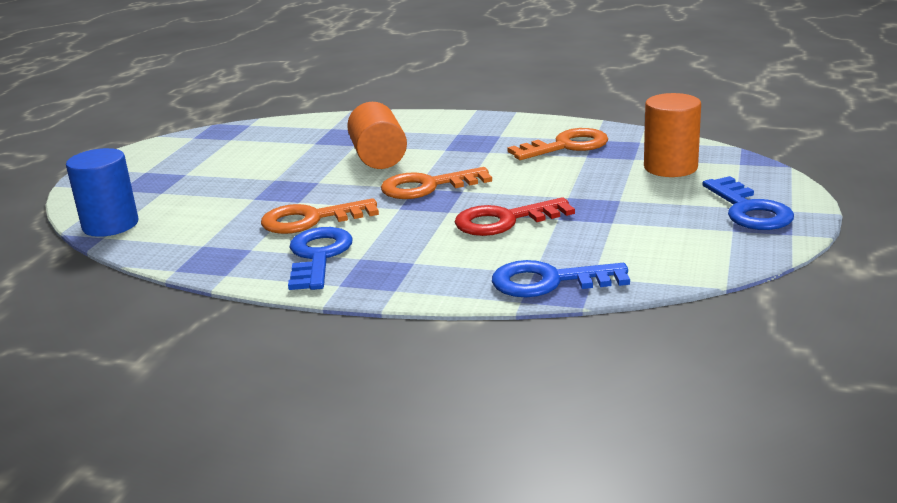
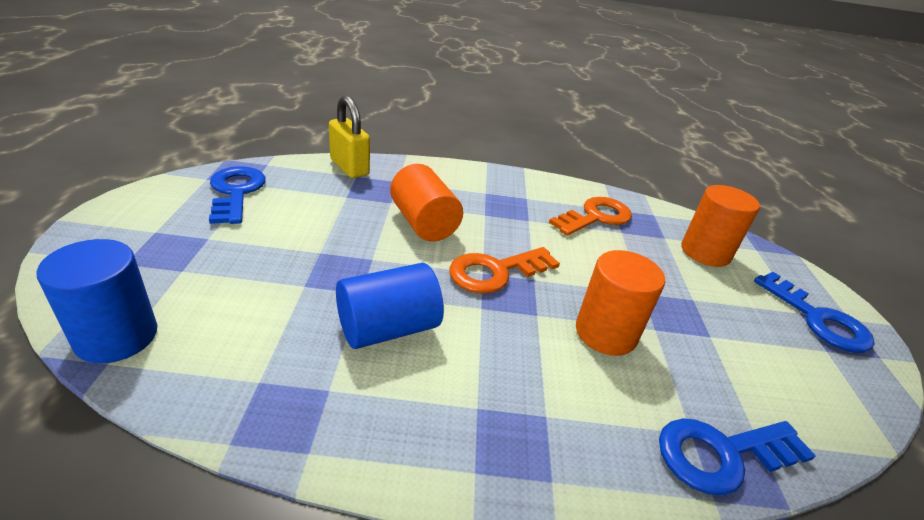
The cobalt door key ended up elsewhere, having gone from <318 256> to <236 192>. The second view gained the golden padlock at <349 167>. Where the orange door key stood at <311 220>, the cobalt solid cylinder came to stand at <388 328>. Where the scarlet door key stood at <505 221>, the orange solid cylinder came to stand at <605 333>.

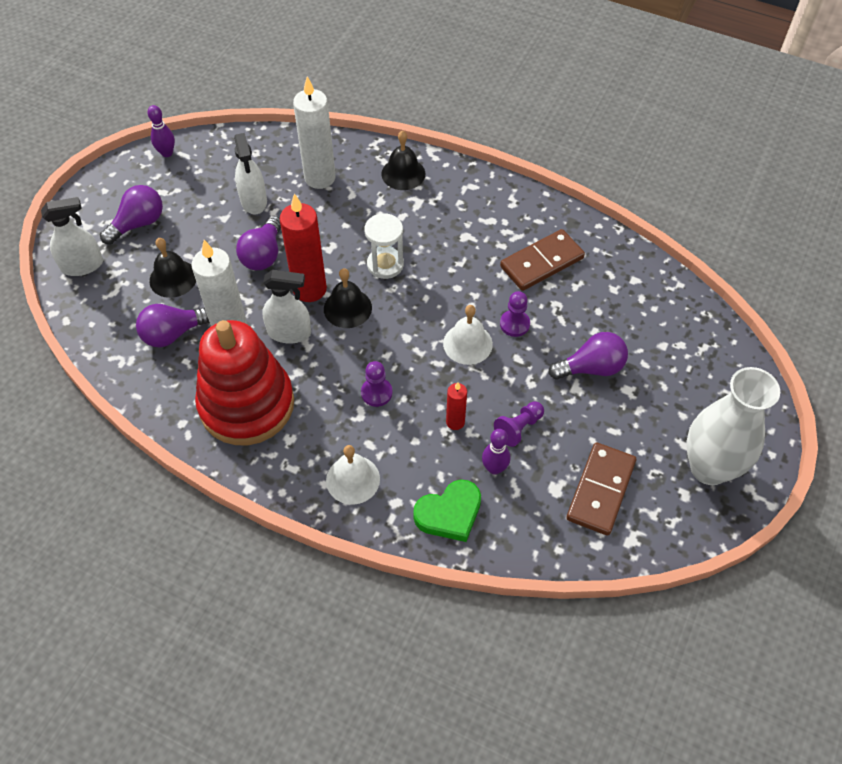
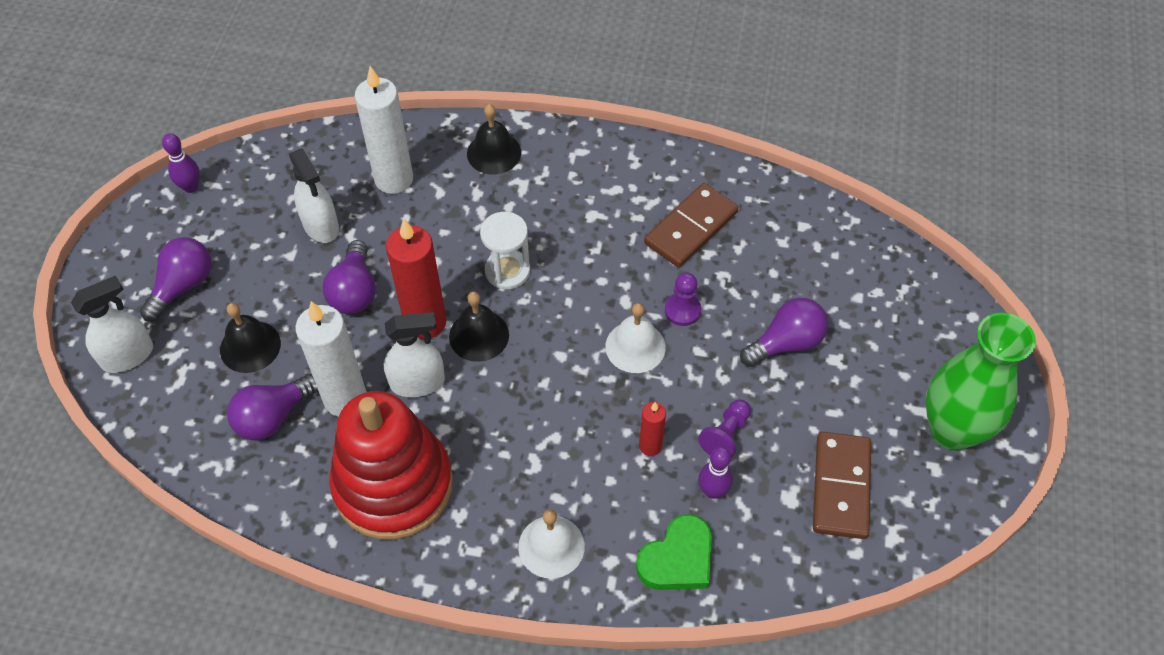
What was the pure white vase at <709 468> turned into the emerald vase at <952 430>. The second view lost the royal purple game pawn at <376 393>.

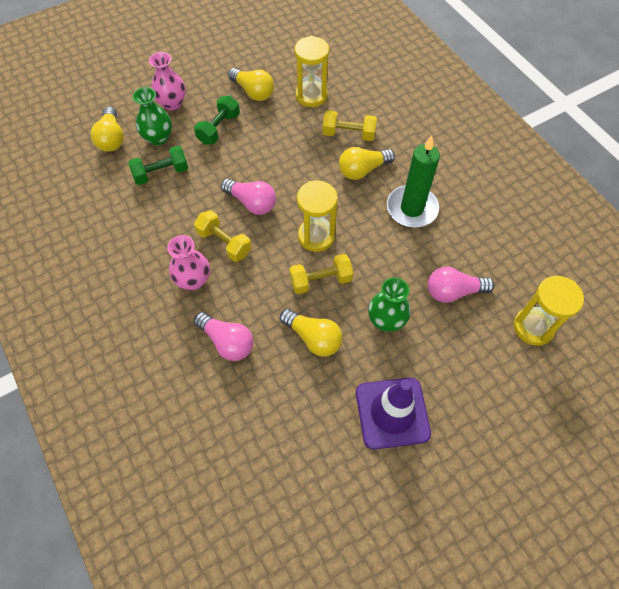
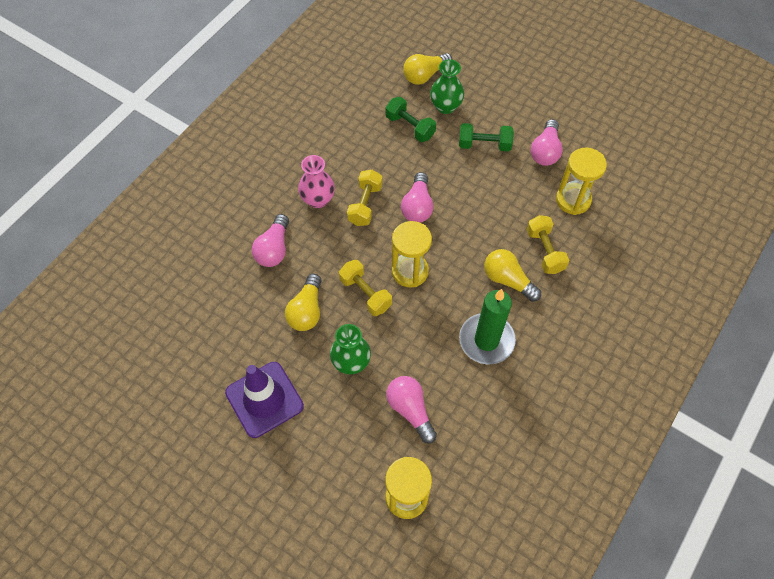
What was the golden light bulb at <253 92> turned into the rosy light bulb at <545 151>. The second view lost the rosy vase at <172 103>.

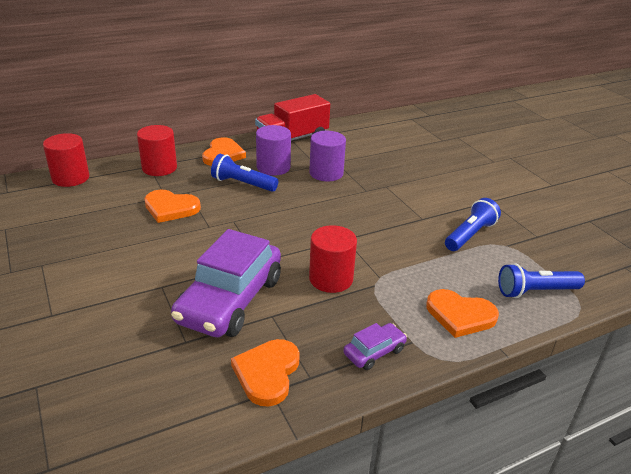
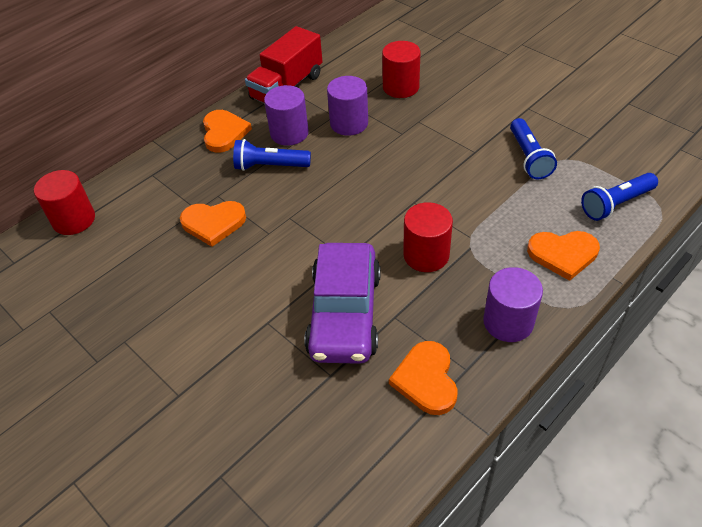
The scarlet solid cylinder ended up elsewhere, having gone from <159 168> to <401 87>. Where the royal purple car stood at <374 352>, the royal purple solid cylinder came to stand at <508 322>. The cobalt pocket torch at <470 235> ended up facing another way, 150 degrees clockwise from before.

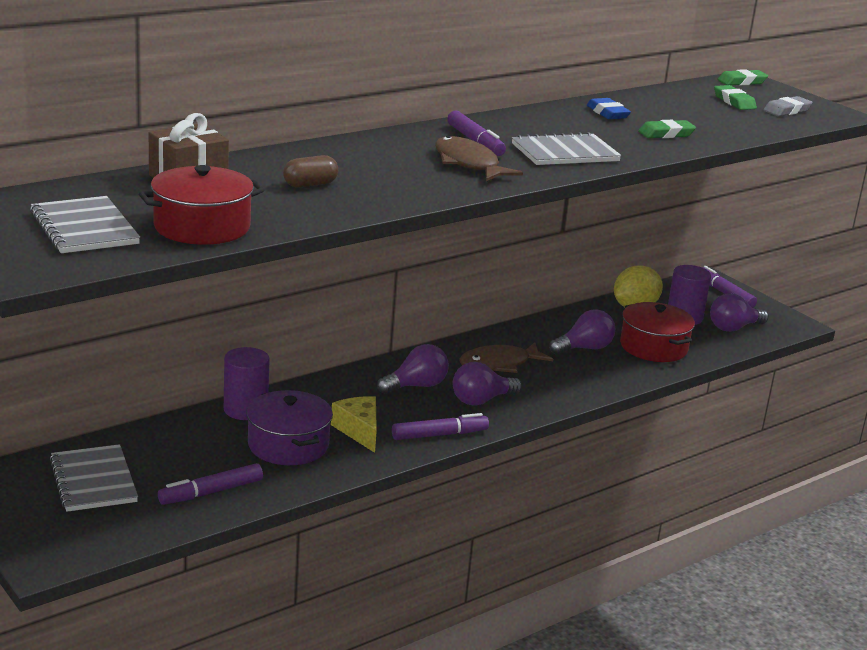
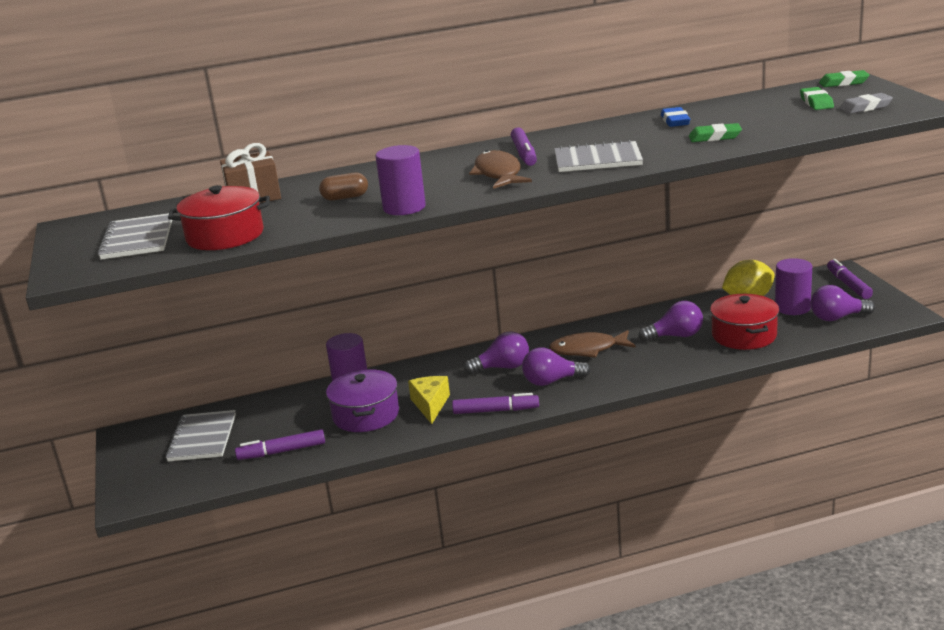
The second view gained the royal purple solid cylinder at <404 207>.

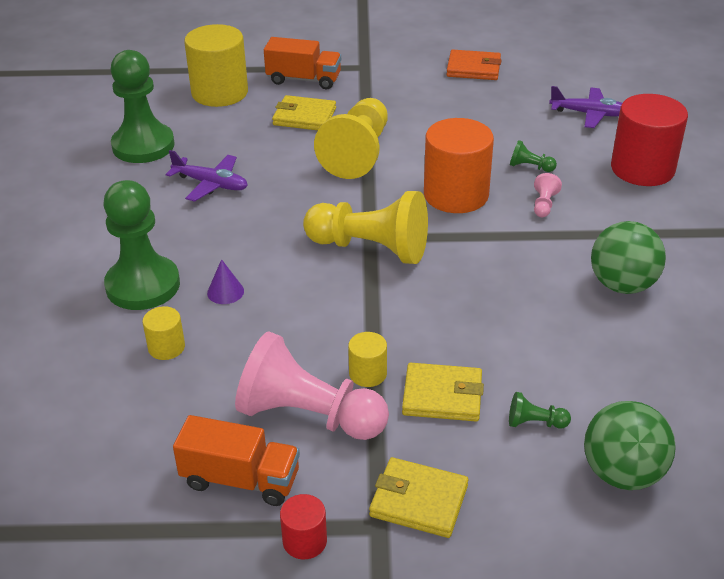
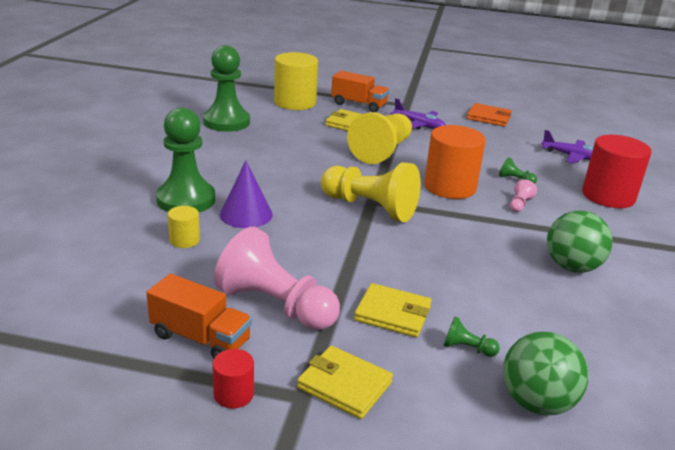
The size of the royal purple cone shape at <225 292> changed by a factor of 1.78. The royal purple toy plane ended up elsewhere, having gone from <211 184> to <419 125>. The second view lost the golden solid cylinder at <368 374>.

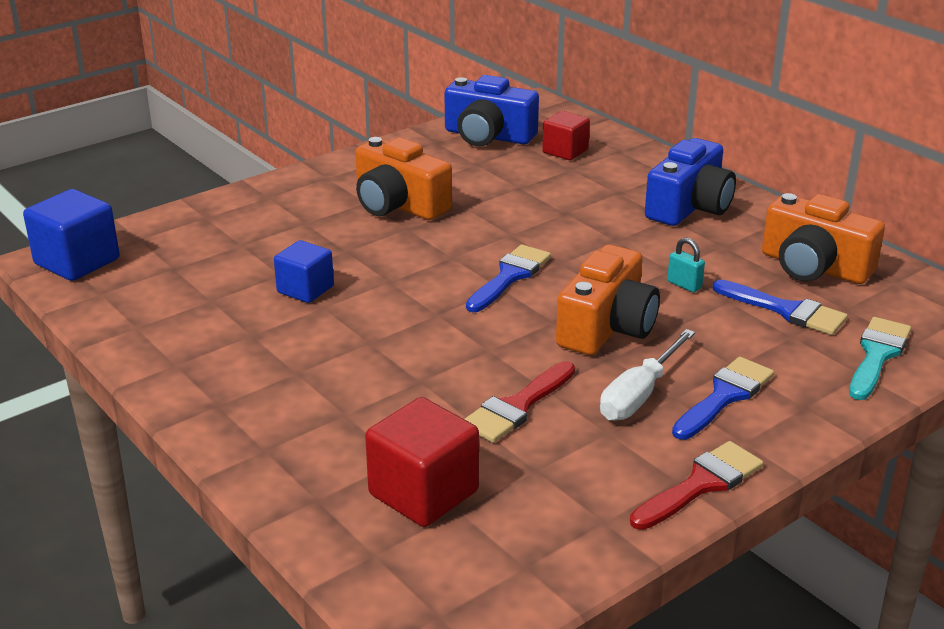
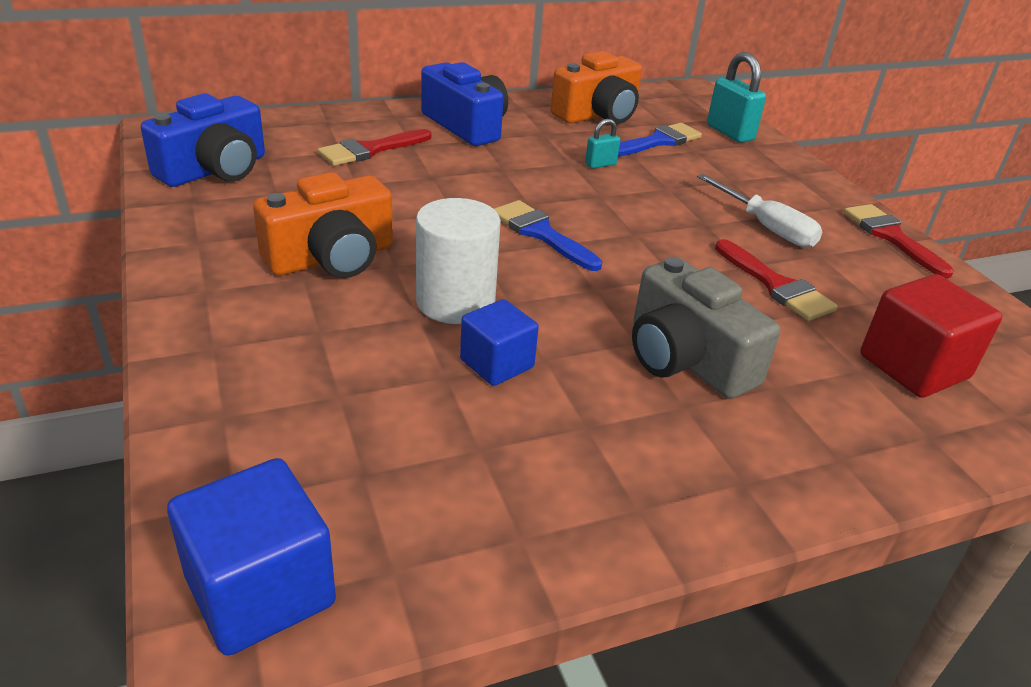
The second view gained the scarlet paintbrush at <370 150>. The second view gained the pure white solid cylinder at <455 302>. The second view gained the gray photo camera at <686 359>. Where the teal paintbrush stood at <877 355>, the teal padlock came to stand at <730 133>. The second view lost the scarlet solid cube at <565 151>. The second view lost the orange photo camera at <607 327>. The second view lost the cobalt paintbrush at <724 396>.

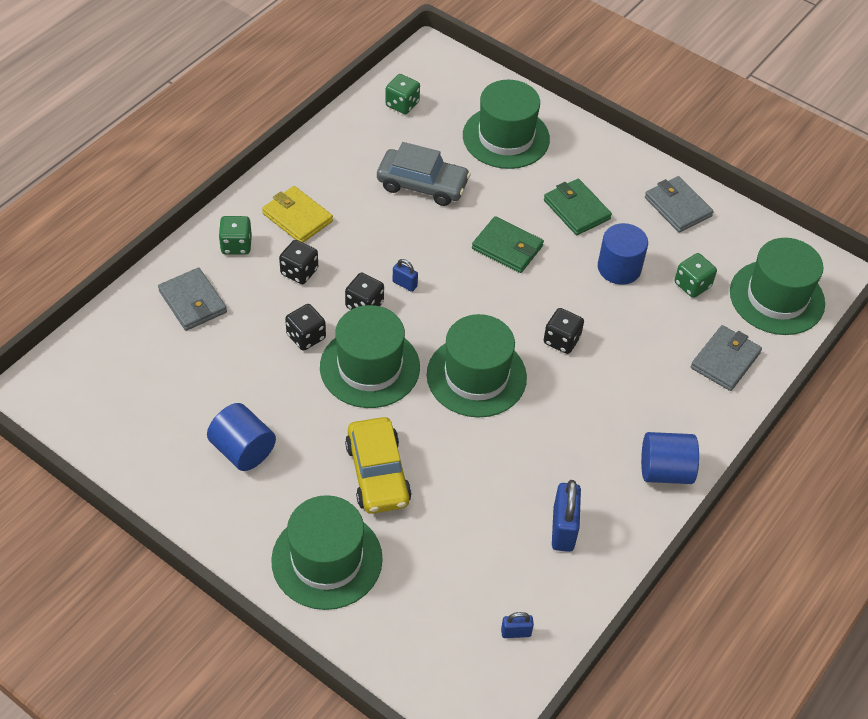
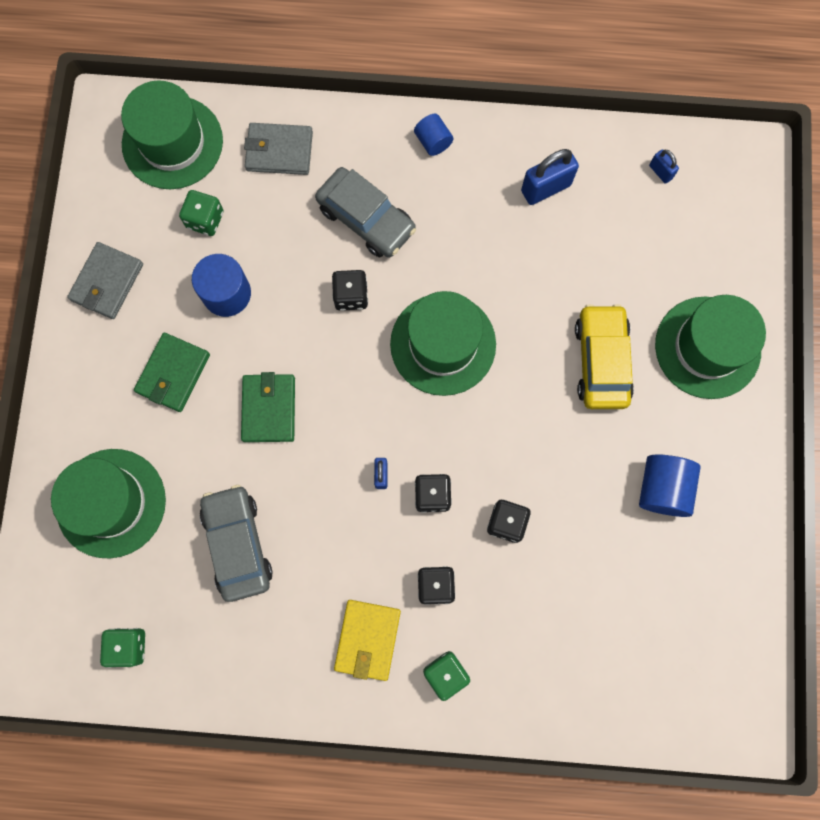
The second view gained the gray car at <366 219>. The size of the cobalt solid cylinder at <665 471> changed by a factor of 0.62. The golden car at <378 473> ended up facing another way, 45 degrees counterclockwise from before. The second view lost the gray billfold at <192 302>. The second view lost the emerald top hat at <370 367>.

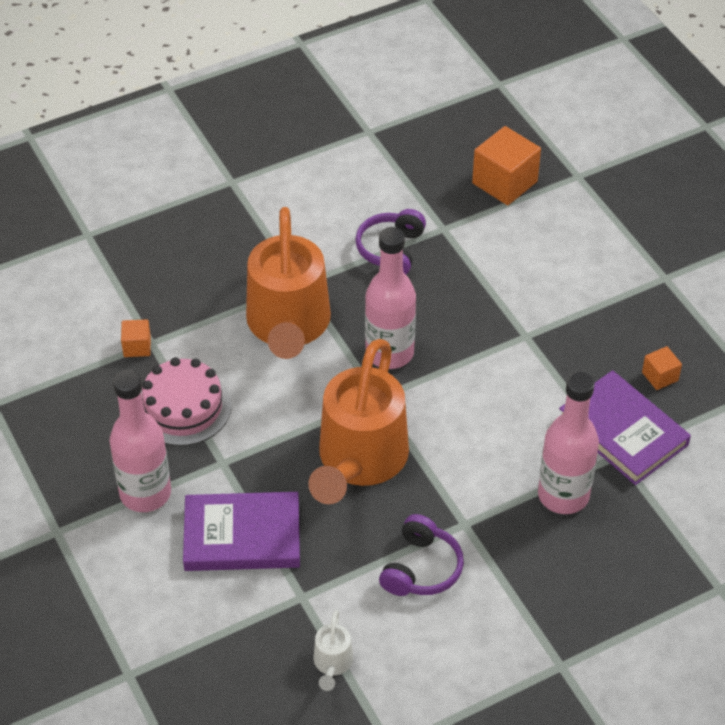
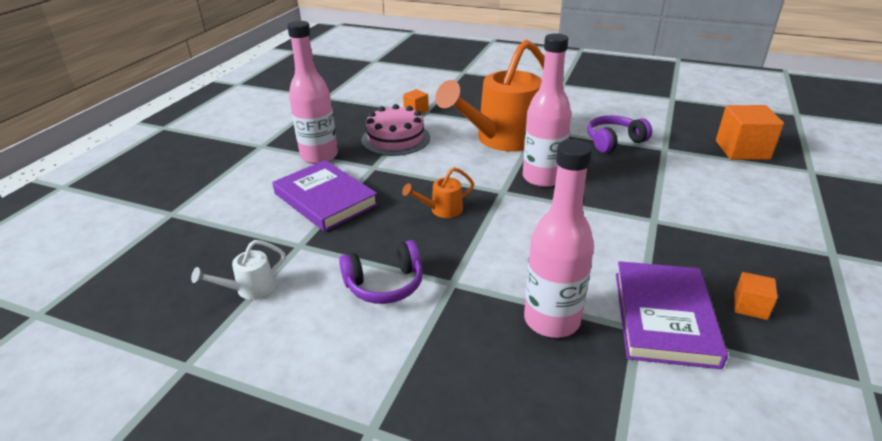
The size of the orange watering can at <359 461> changed by a factor of 0.41.

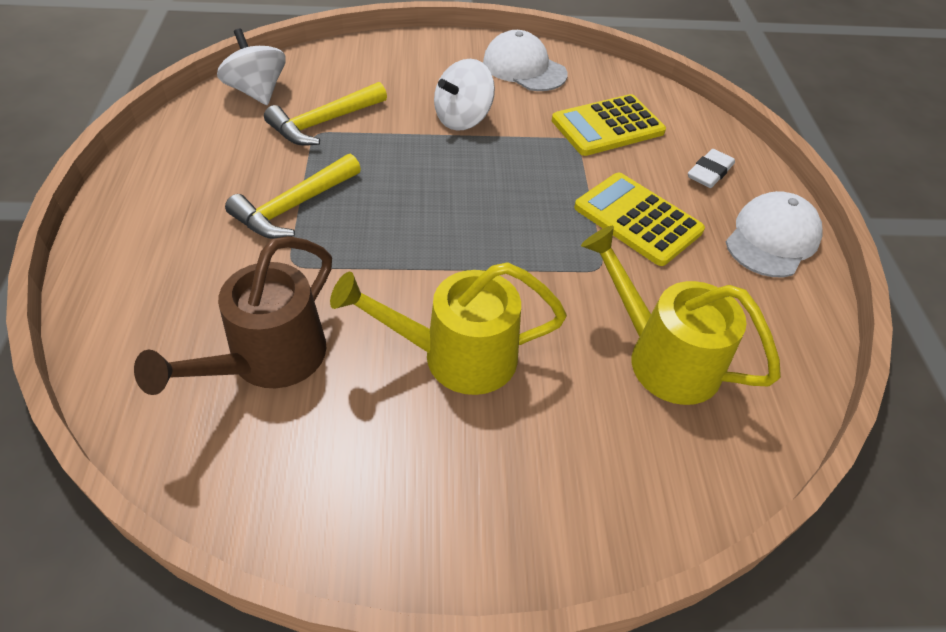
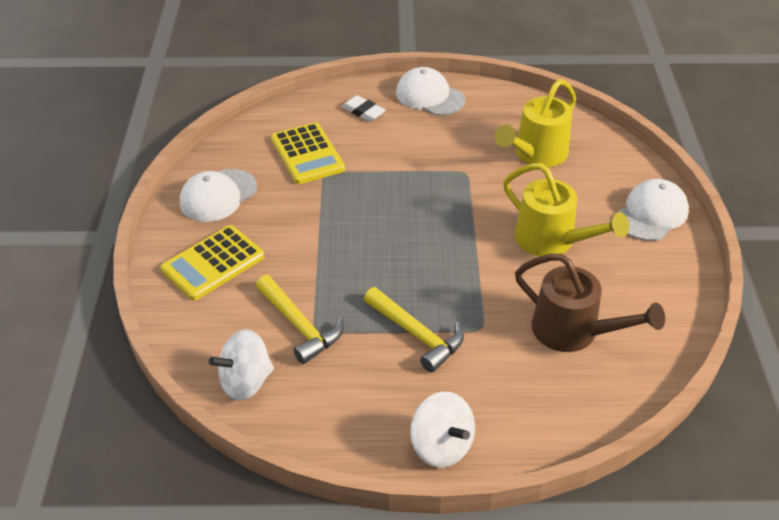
The golden adding machine ended up elsewhere, having gone from <637 219> to <213 263>. The pure white spinning top ended up elsewhere, having gone from <462 119> to <441 446>. The golden watering can at <455 356> ended up facing another way, 45 degrees counterclockwise from before. The second view gained the pure white baseball cap at <651 213>.

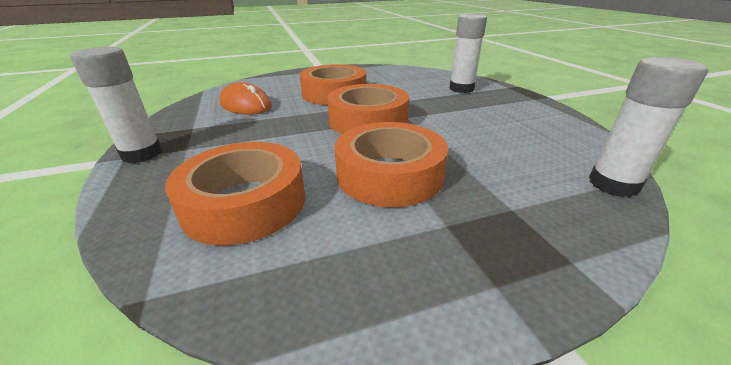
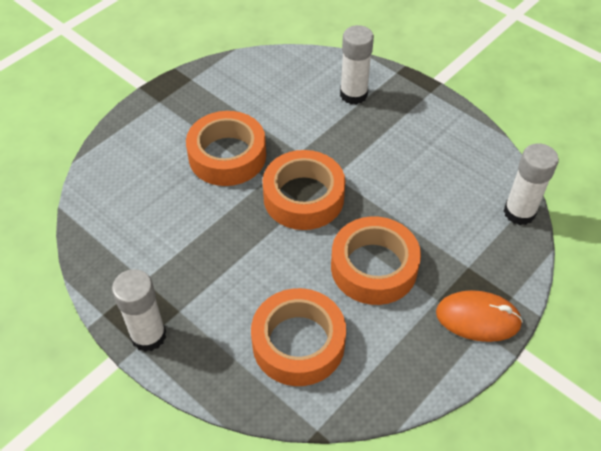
The orange mouse ended up elsewhere, having gone from <246 105> to <478 318>.

